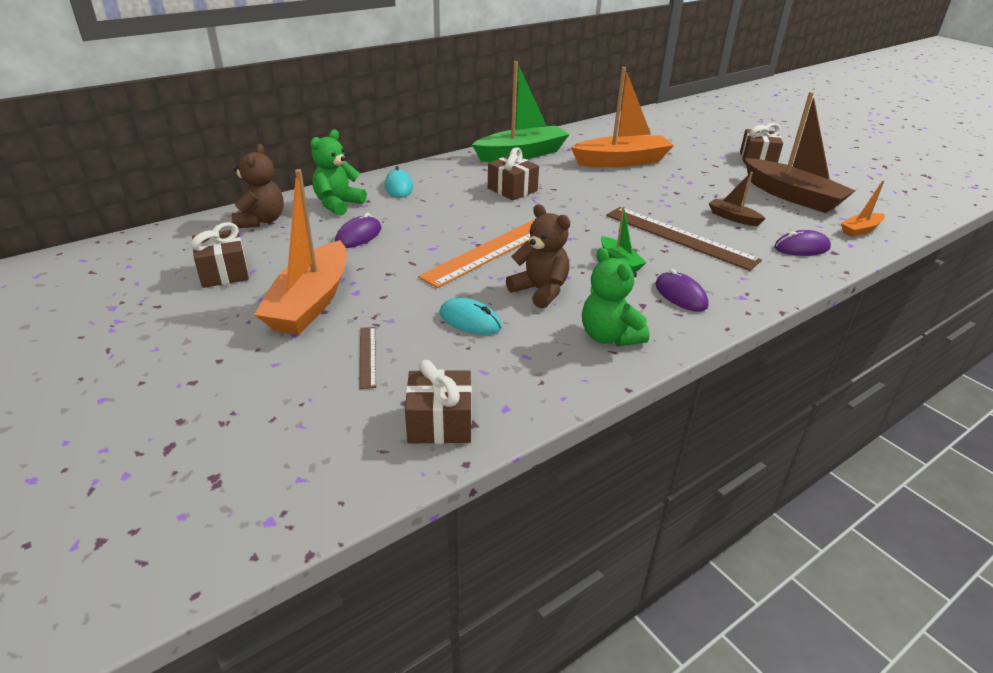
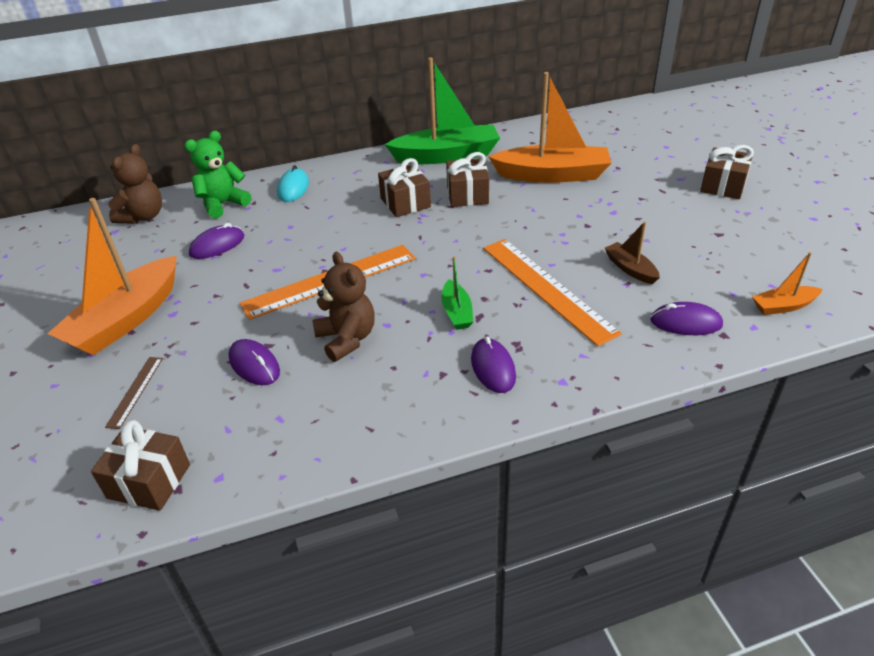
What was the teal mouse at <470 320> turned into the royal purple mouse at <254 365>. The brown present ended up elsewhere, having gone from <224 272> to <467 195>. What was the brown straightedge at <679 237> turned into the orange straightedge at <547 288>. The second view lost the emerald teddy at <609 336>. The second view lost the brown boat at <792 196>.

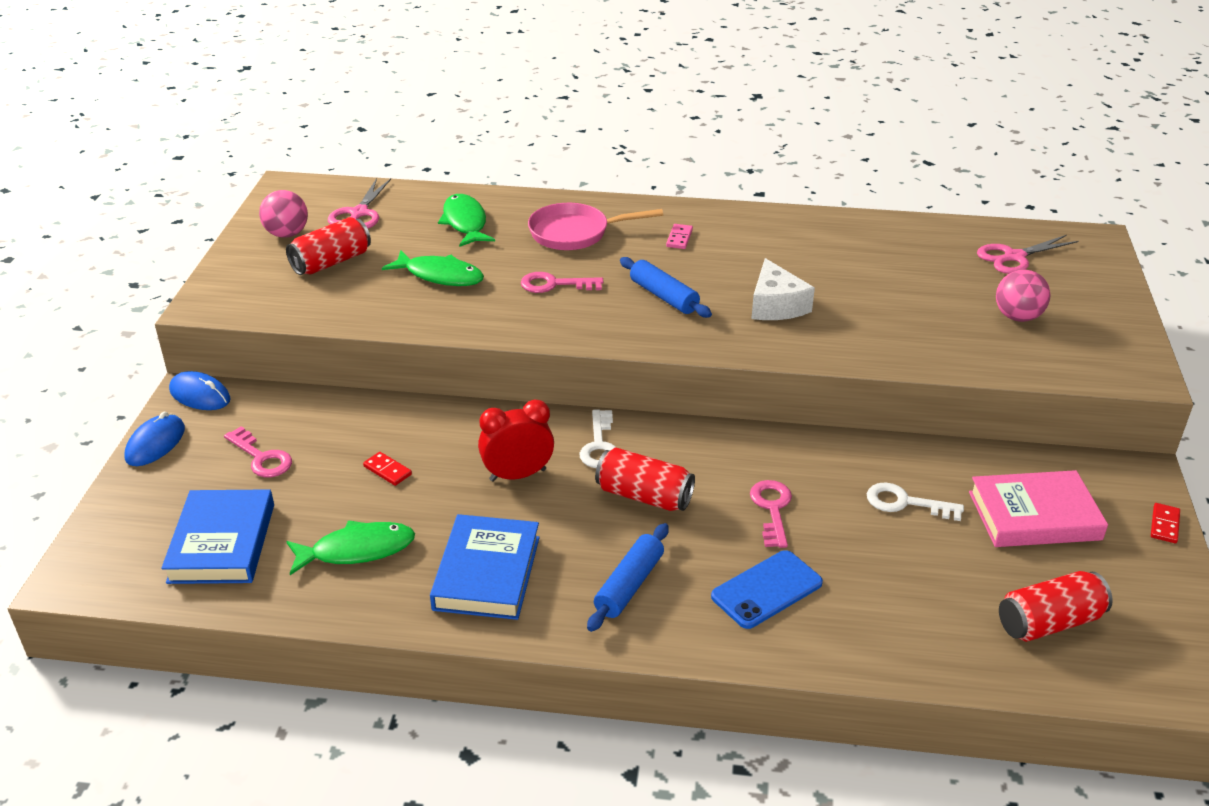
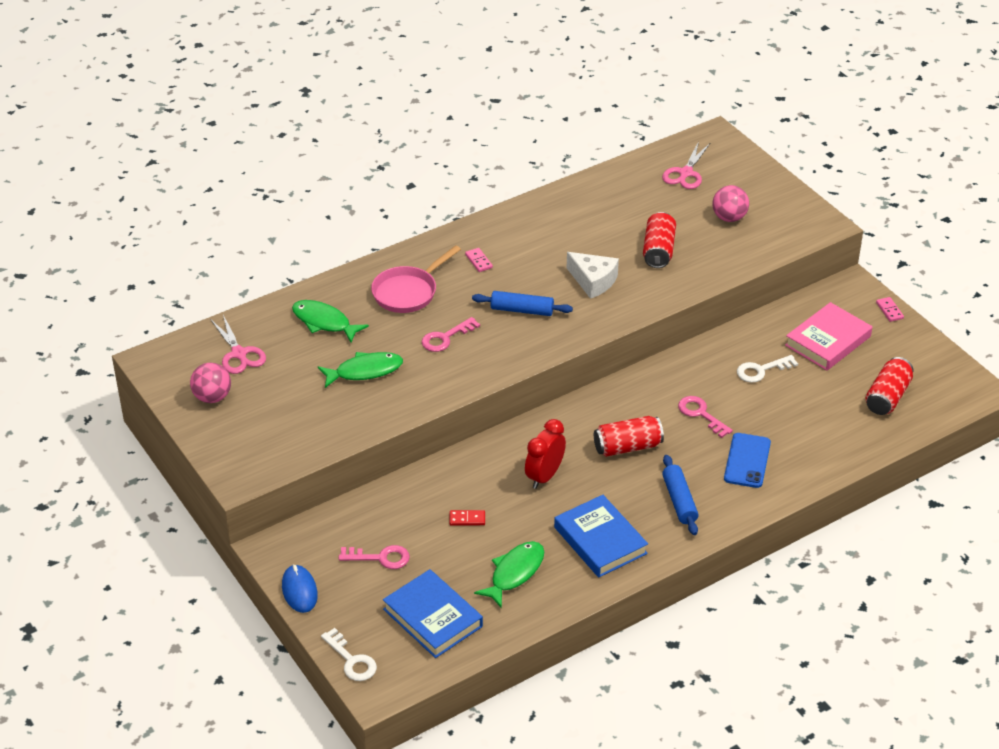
The pure white door key ended up elsewhere, having gone from <599 446> to <352 660>. The scarlet soda can ended up elsewhere, having gone from <331 262> to <658 250>. What was the scarlet domino tile at <1164 525> turned into the rosy domino tile at <889 310>. The second view lost the cobalt mouse at <200 395>.

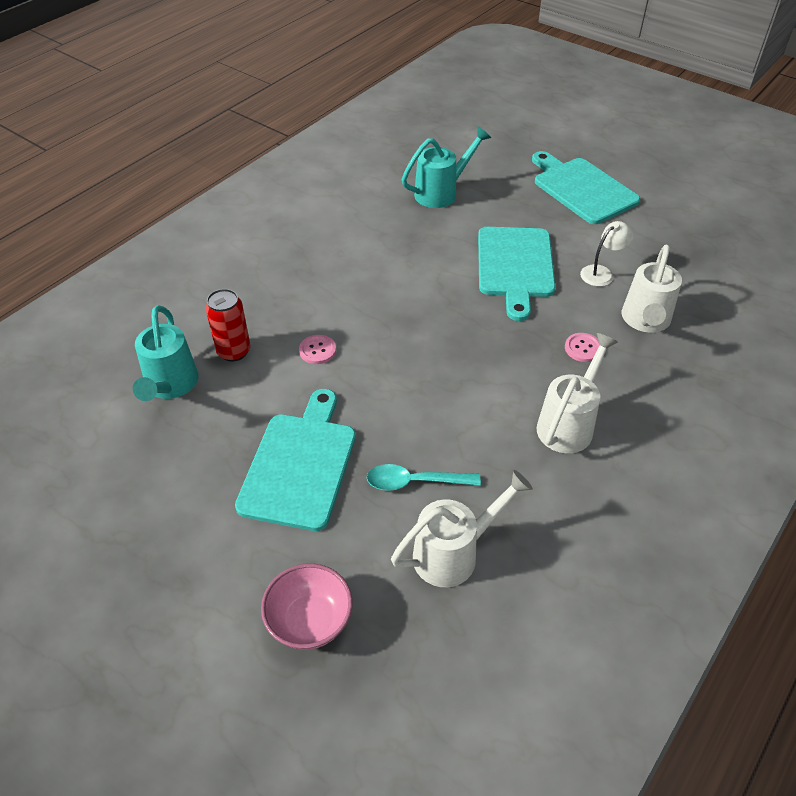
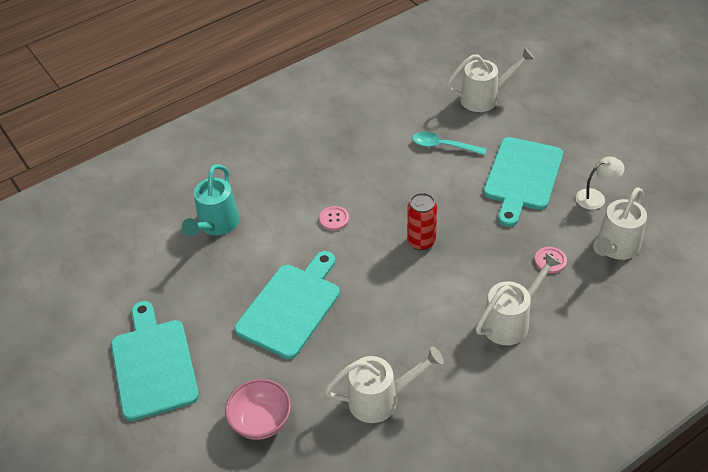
The teal cutting board ended up elsewhere, having gone from <582 189> to <153 365>. The scarlet soda can ended up elsewhere, having gone from <234 351> to <421 241>. The teal tablespoon ended up elsewhere, having gone from <415 482> to <443 146>. What was the teal watering can at <441 193> turned into the pure white watering can at <485 98>.

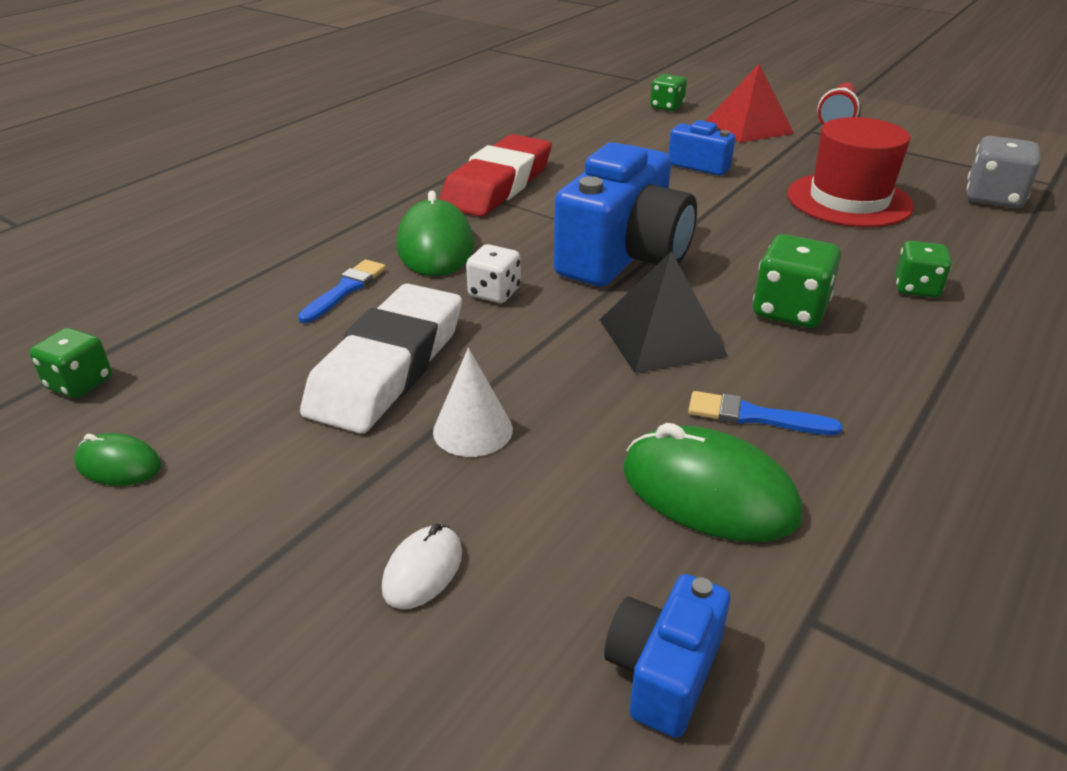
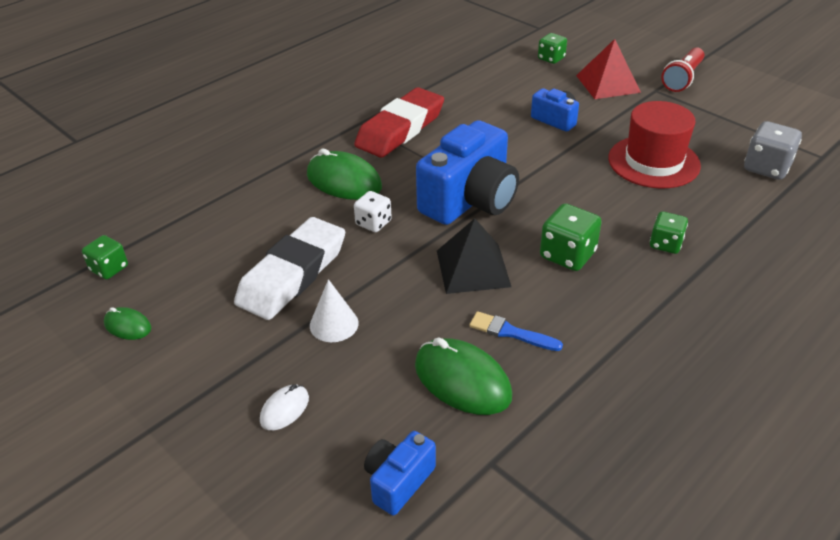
The emerald mouse at <435 246> ended up facing another way, 60 degrees counterclockwise from before. The second view lost the cobalt paintbrush at <345 290>.

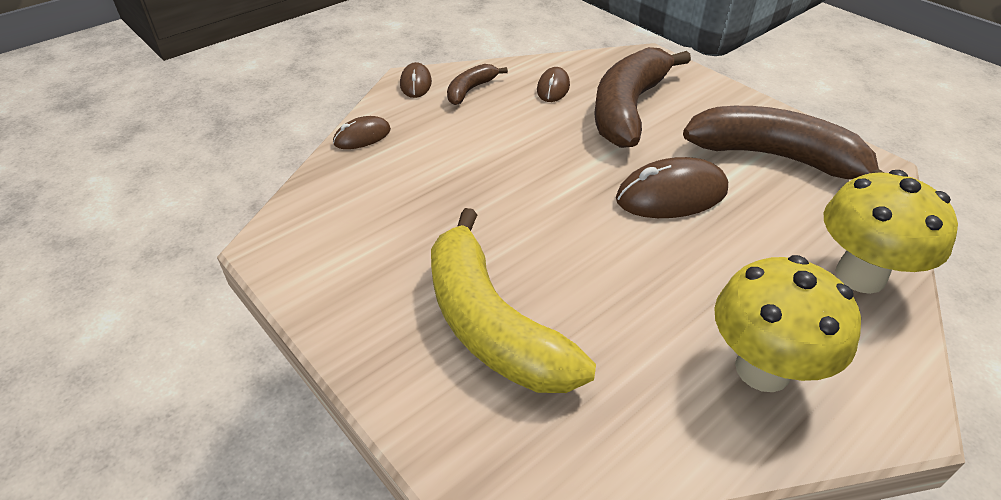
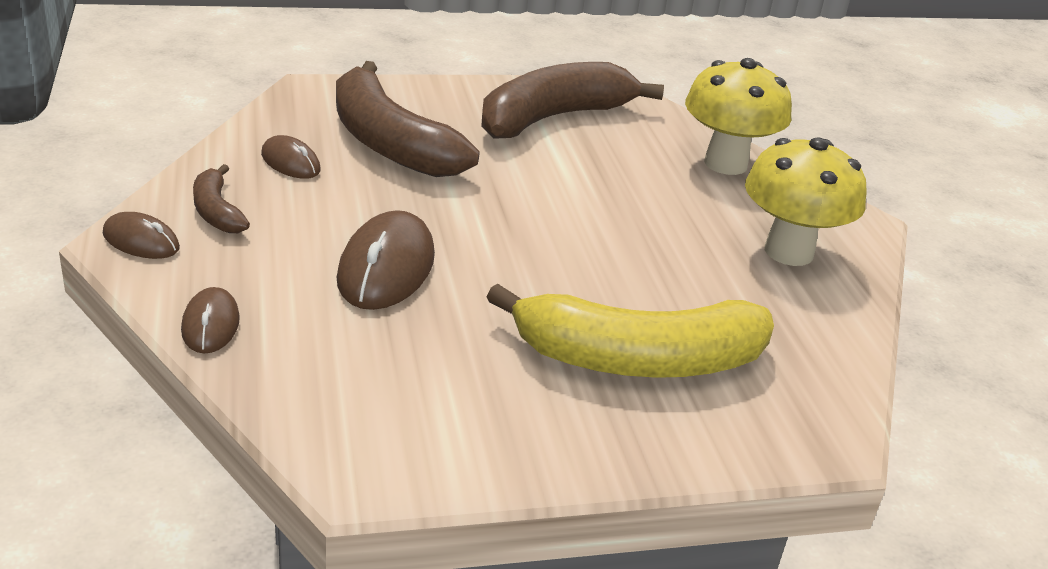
The brown mouse ended up elsewhere, having gone from <671 195> to <386 268>.

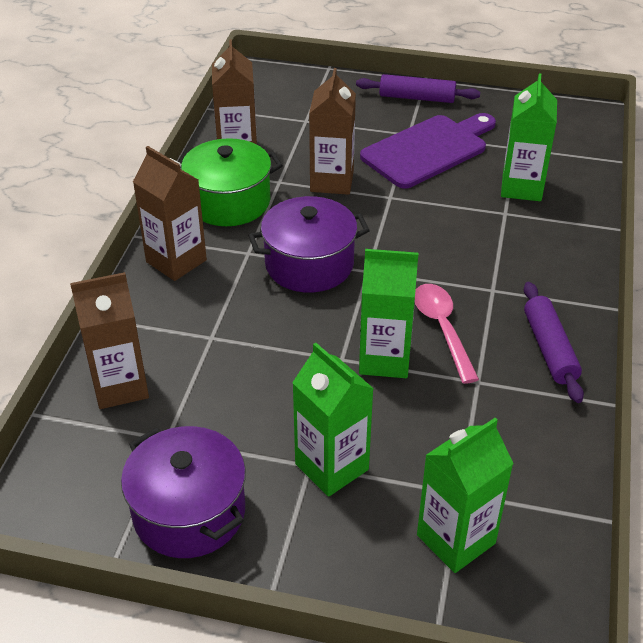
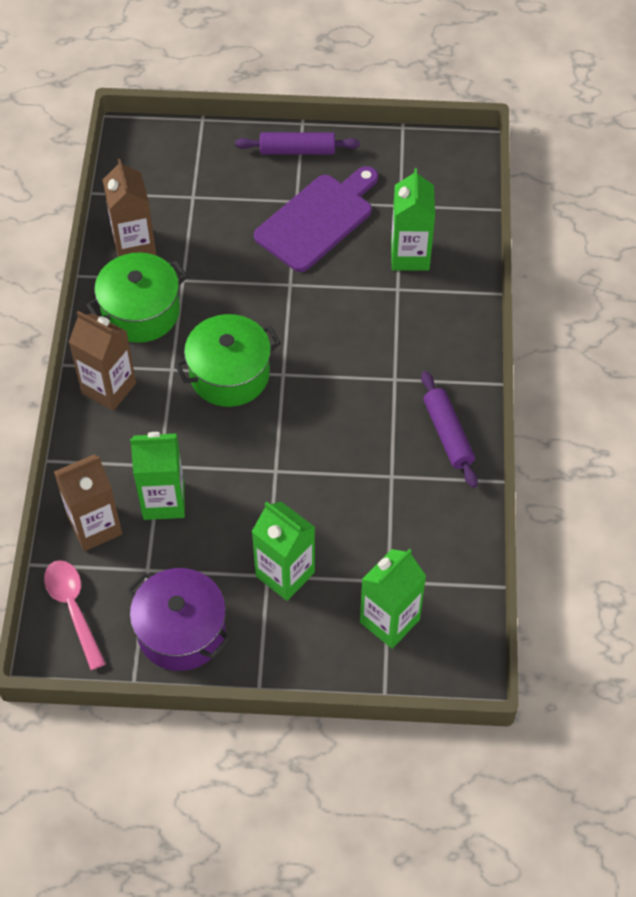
The rosy tablespoon ended up elsewhere, having gone from <442 329> to <73 608>. The emerald carton ended up elsewhere, having gone from <384 359> to <163 501>. What was the royal purple stockpot at <309 264> turned into the emerald stockpot at <229 374>. The second view lost the brown carton at <332 181>.

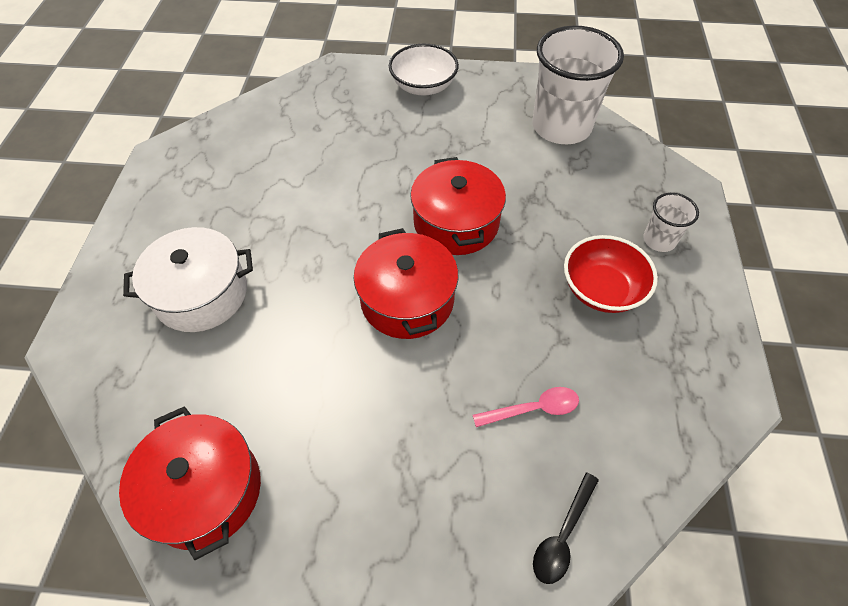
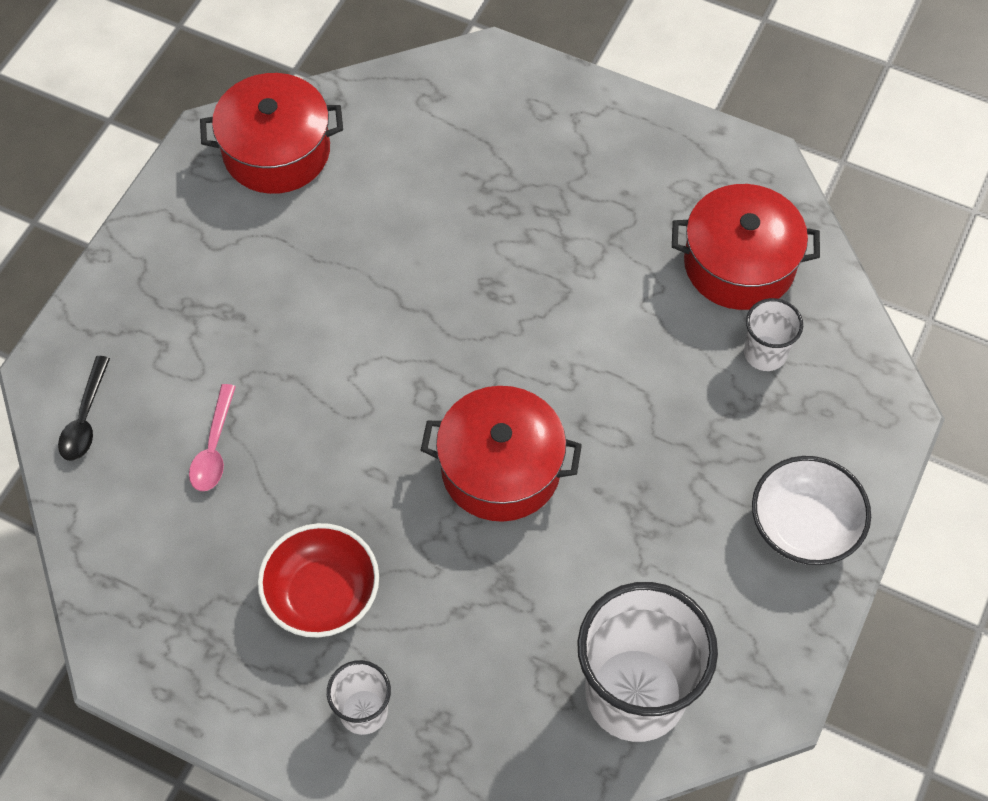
The black tablespoon at <562 535> ended up facing another way, 135 degrees counterclockwise from before. The scarlet stockpot ended up elsewhere, having gone from <407 300> to <739 264>. The second view gained the pure white beaker at <765 353>. The second view lost the pure white stockpot at <201 294>.

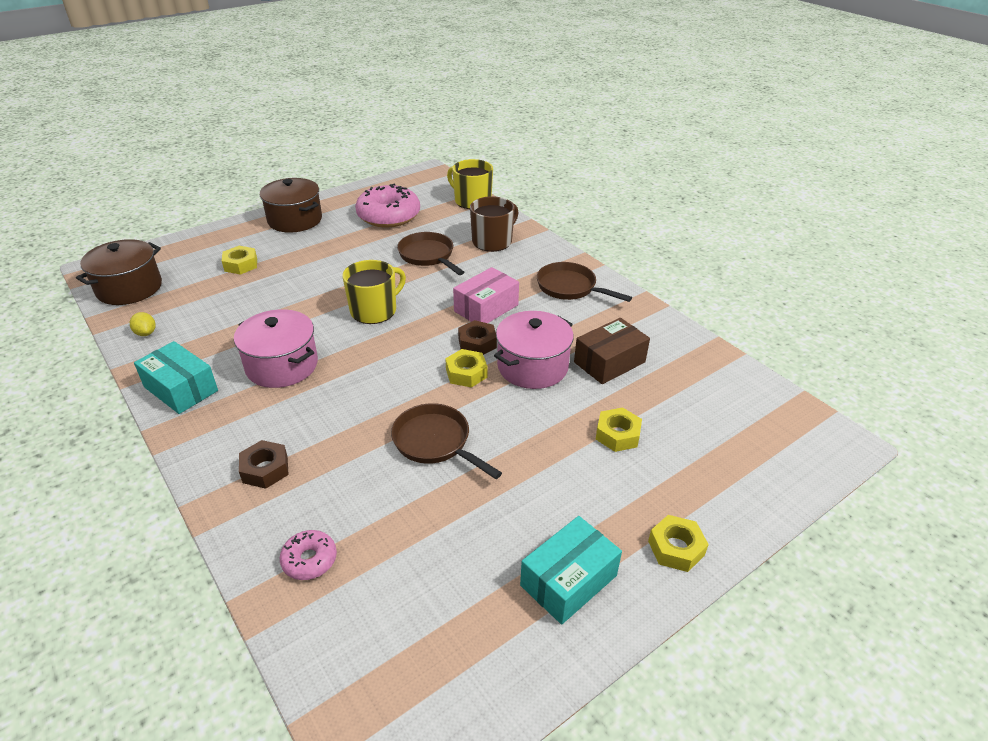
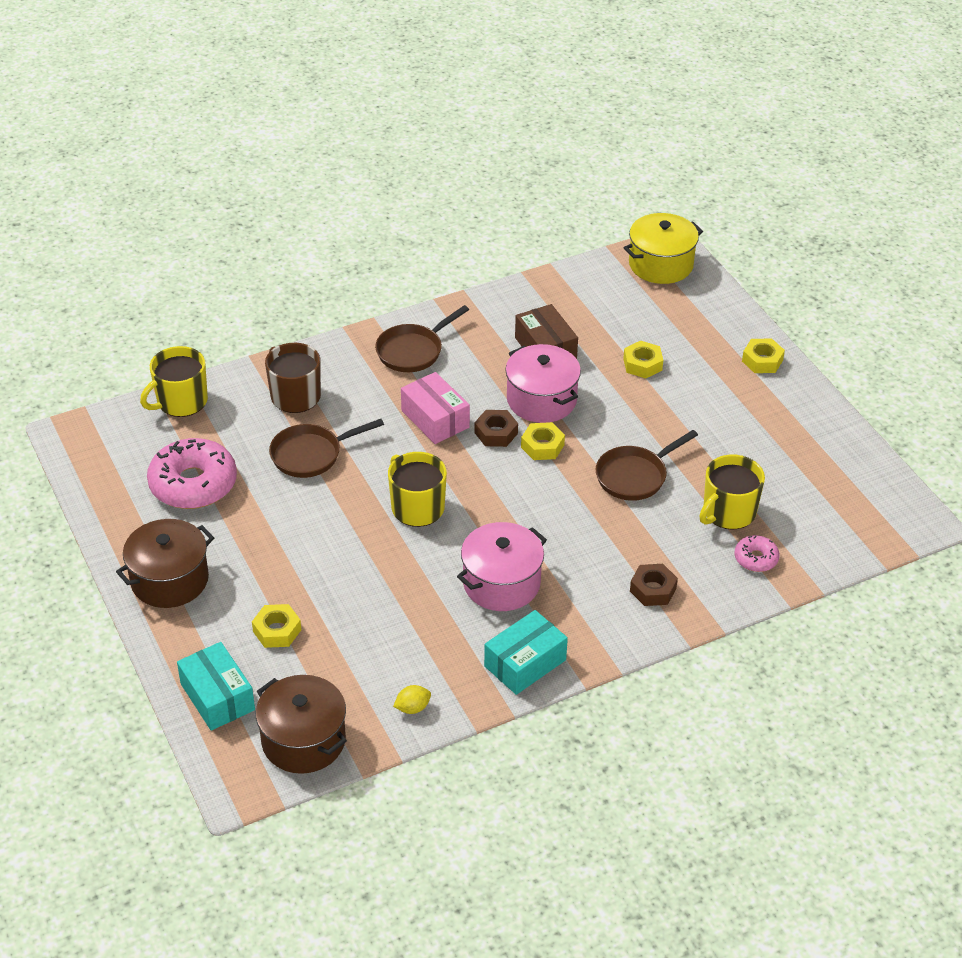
The teal package ended up elsewhere, having gone from <568 580> to <217 697>. The second view gained the golden stockpot at <660 264>. The second view gained the golden mug at <728 512>.

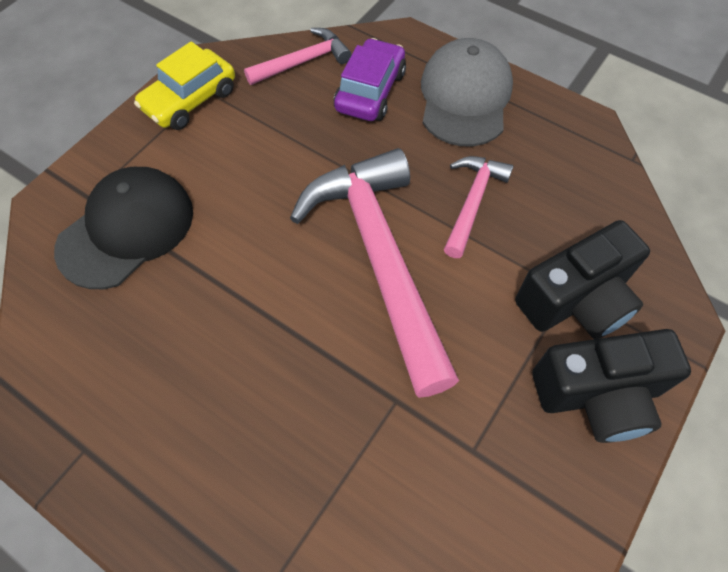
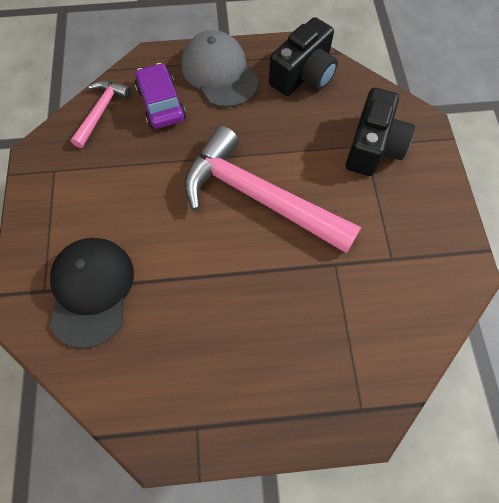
The black photo camera ended up elsewhere, having gone from <598 394> to <303 75>. The second view lost the golden car at <190 100>. The second view lost the rosy carpenter's hammer at <472 202>.

